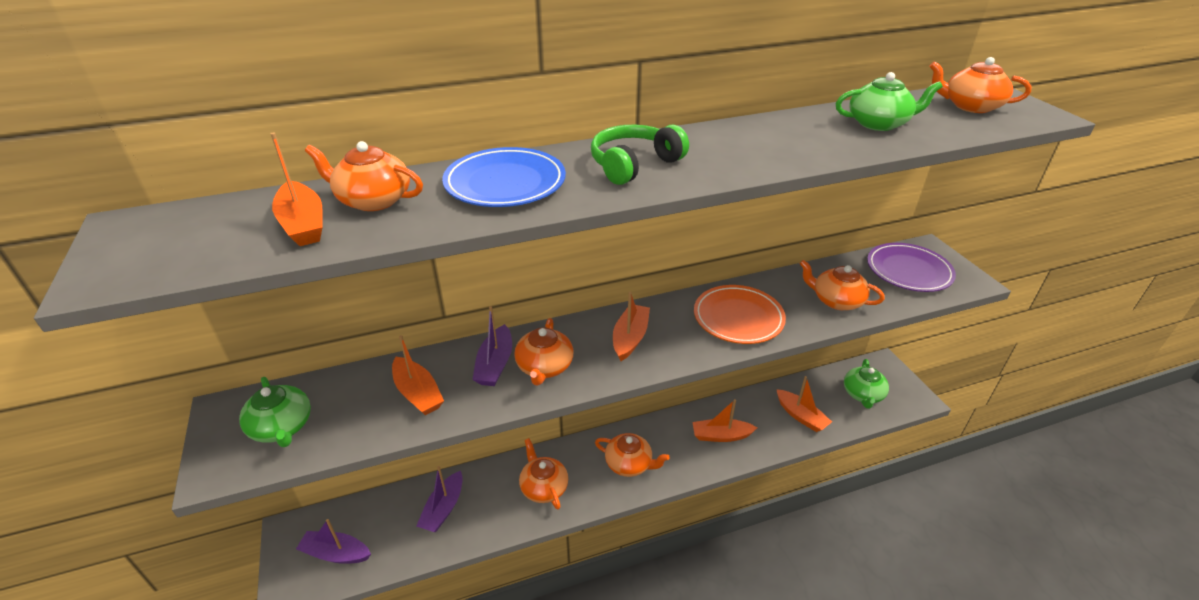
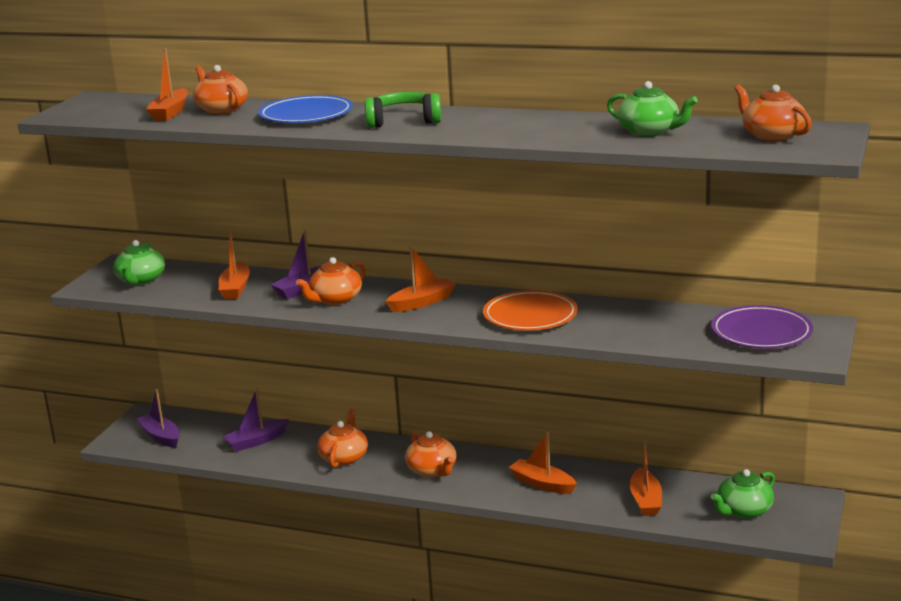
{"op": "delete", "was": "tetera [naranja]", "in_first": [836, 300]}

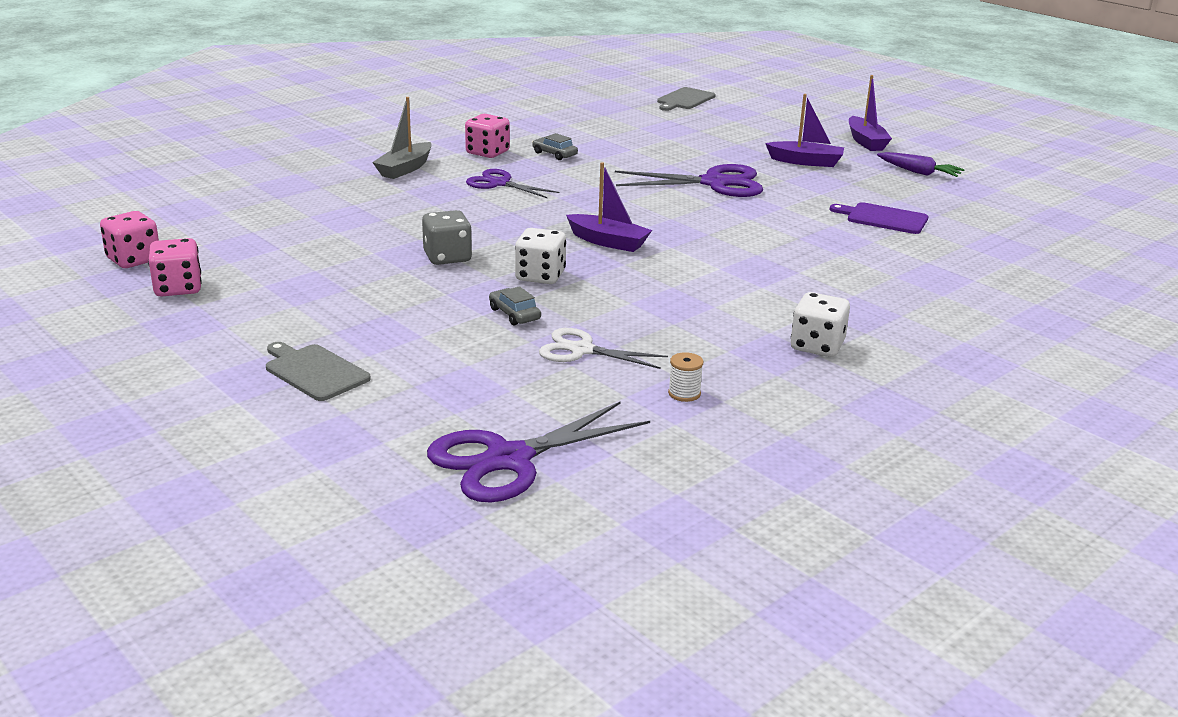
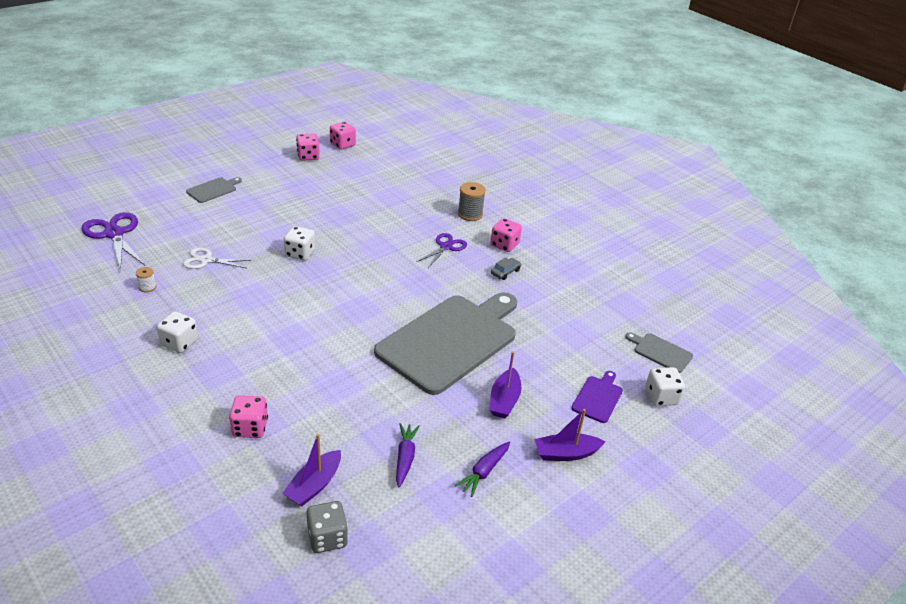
{"op": "replace", "was": "barco [gris]", "now": "carrete [gris]", "in_first": [405, 169], "in_second": [470, 214]}
{"op": "move", "was": "barco [morado]", "in_first": [608, 242], "in_second": [314, 485]}
{"op": "replace", "was": "tijeras [morado]", "now": "tabla de cortar [gris]", "in_first": [714, 183], "in_second": [450, 340]}
{"op": "move", "was": "tabla de cortar [morado]", "in_first": [883, 218], "in_second": [598, 397]}
{"op": "move", "was": "dado [gris]", "in_first": [447, 257], "in_second": [327, 538]}
{"op": "delete", "was": "coche [gris]", "in_first": [514, 314]}
{"op": "rotate", "was": "tijeras [blanco]", "in_first": [582, 350], "in_second": [206, 260], "clockwise": -105}
{"op": "insert", "now": "dado [blanco]", "in_second": [661, 397]}
{"op": "insert", "now": "dado [rosa]", "in_second": [250, 428]}
{"op": "insert", "now": "zanahoria [morado]", "in_second": [405, 458]}

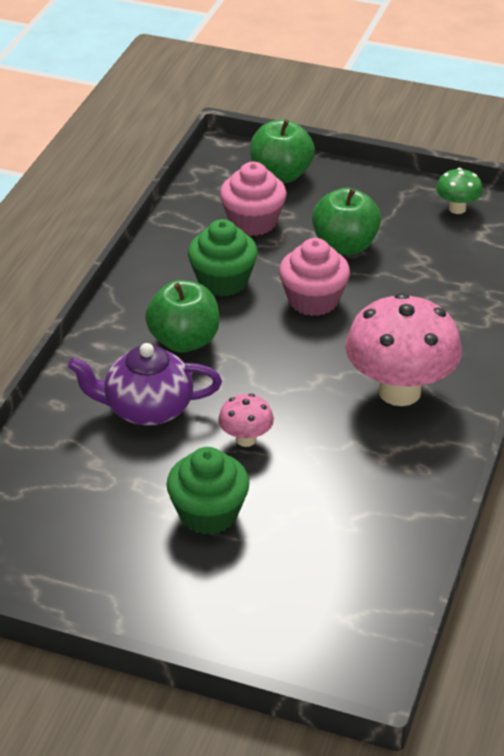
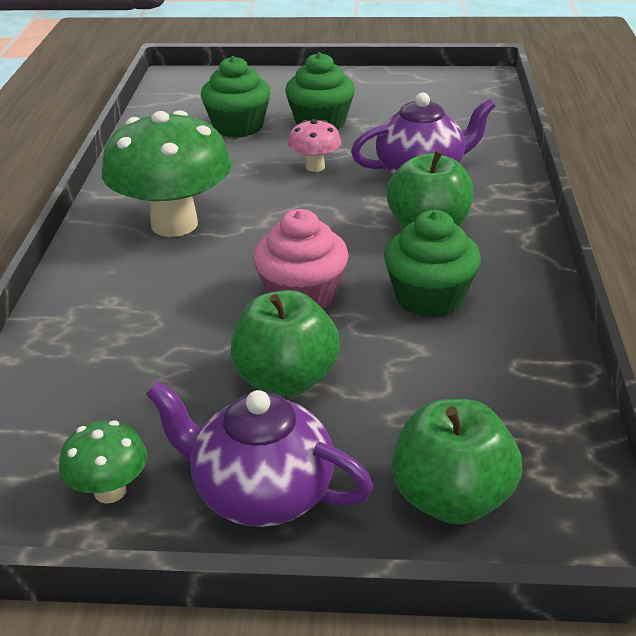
{"op": "delete", "was": "magdalena [rosa]", "in_first": [253, 222]}
{"op": "recolor", "was": "seta [rosa]", "now": "seta [verde]", "in_first": [399, 391], "in_second": [174, 224]}
{"op": "insert", "now": "magdalena [verde]", "in_second": [238, 127]}
{"op": "insert", "now": "tetera [morado]", "in_second": [261, 492]}

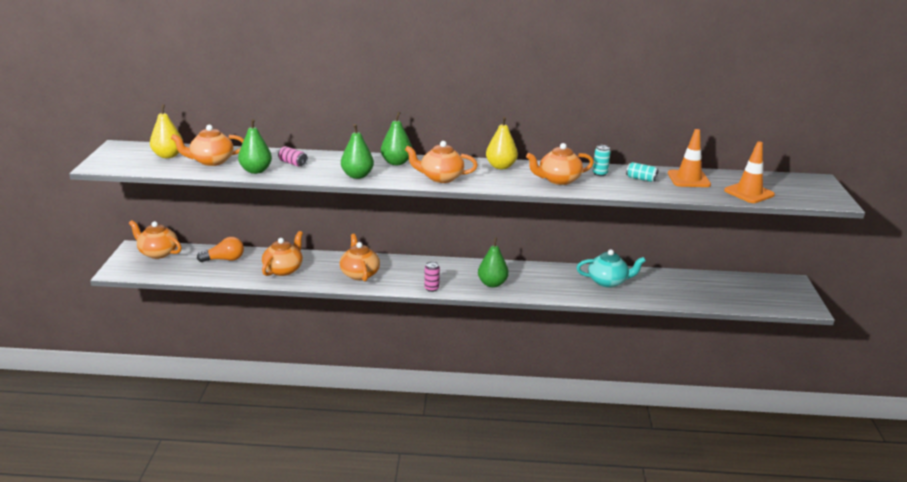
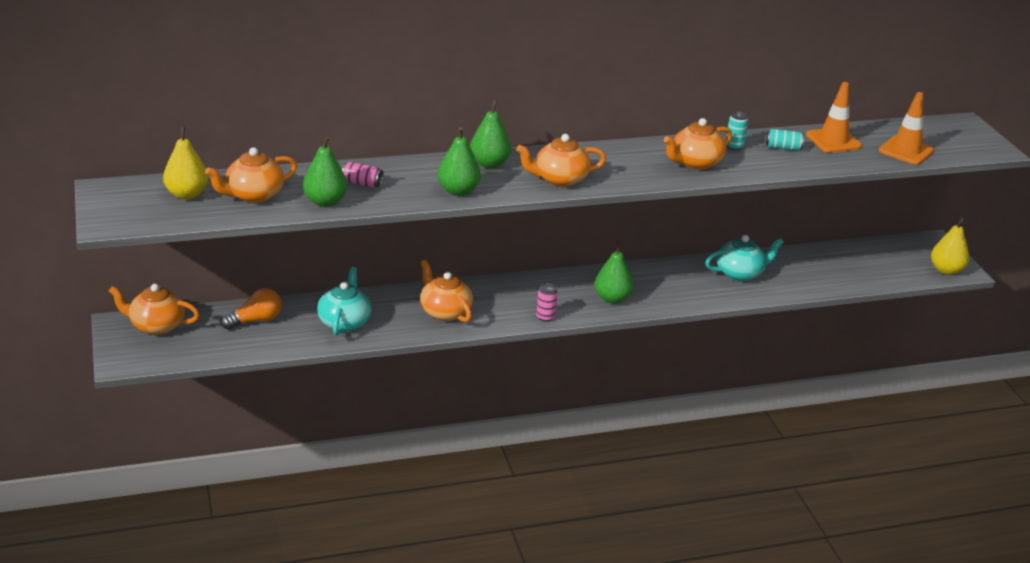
{"op": "move", "was": "pera [amarillo]", "in_first": [500, 166], "in_second": [946, 270]}
{"op": "recolor", "was": "tetera [naranja]", "now": "tetera [turquesa]", "in_first": [283, 269], "in_second": [344, 322]}

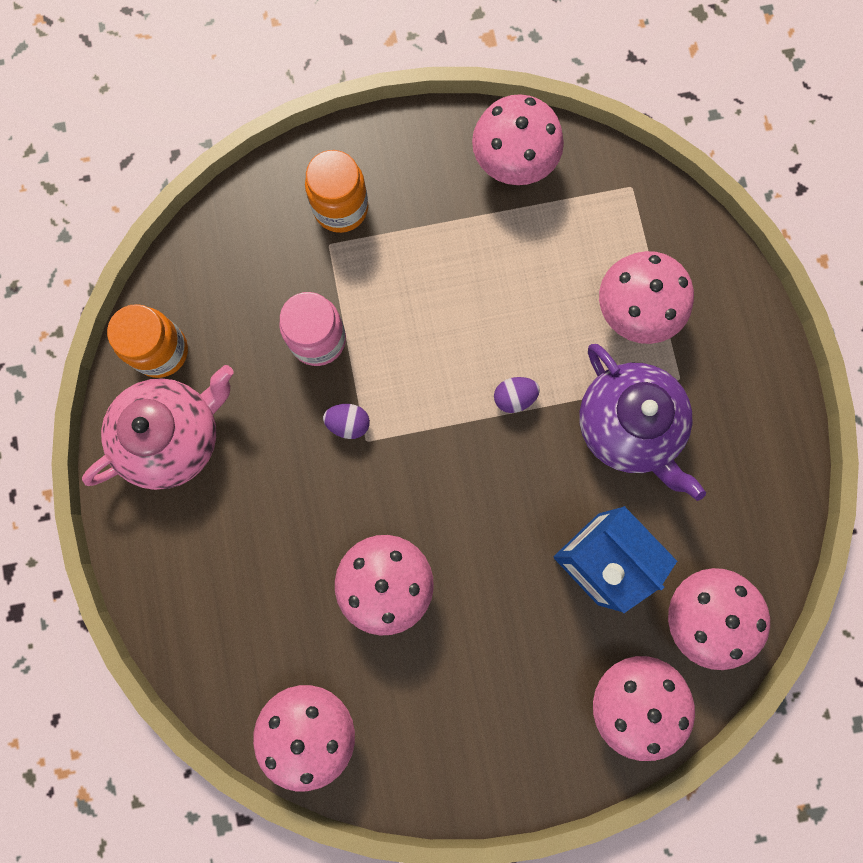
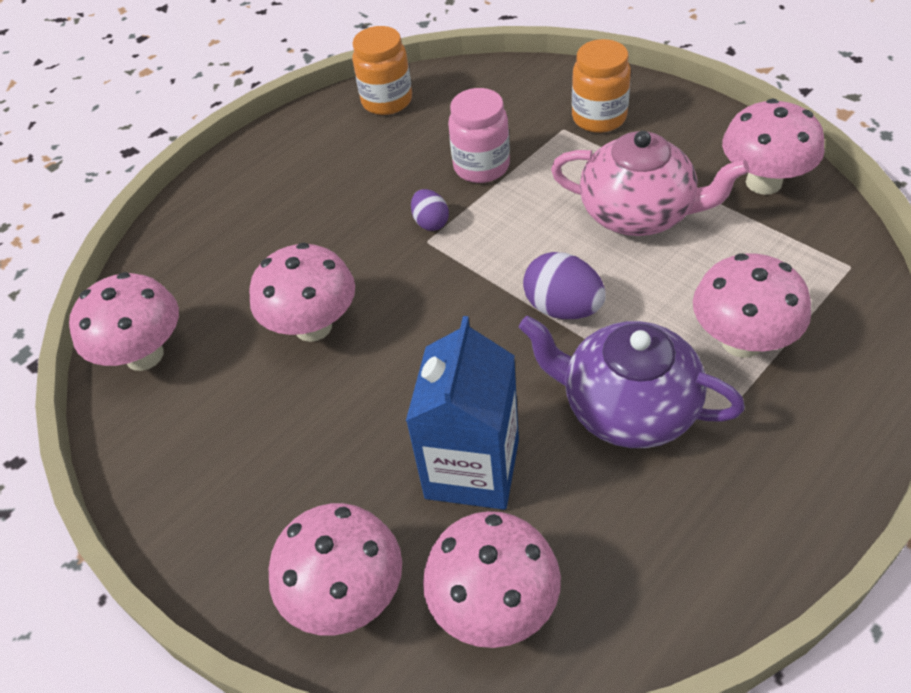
{"op": "rotate", "was": "tetera [morado]", "in_first": [628, 426], "in_second": [627, 408], "clockwise": 90}
{"op": "move", "was": "tetera [rosa]", "in_first": [173, 437], "in_second": [638, 214]}
{"op": "resize", "was": "huevo [morado]", "in_first": [514, 397], "in_second": [563, 308], "ratio": 1.63}

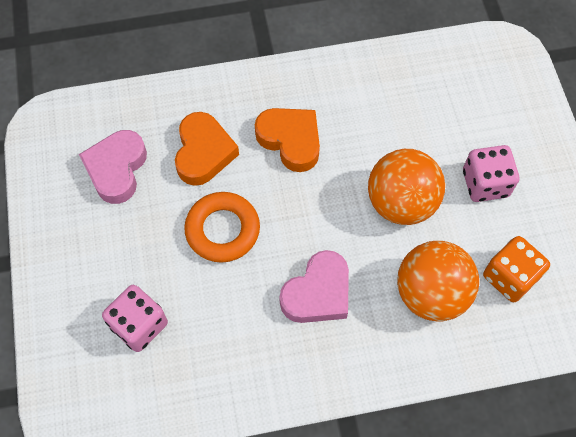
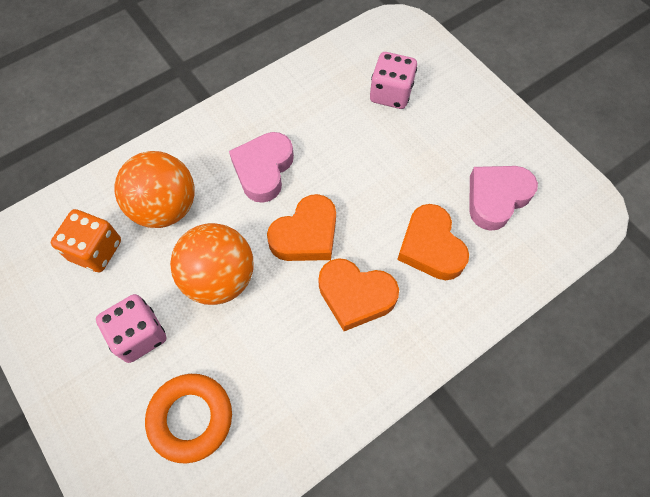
{"op": "rotate", "was": "corazón [rosa]", "in_first": [116, 169], "in_second": [496, 198], "clockwise": -120}
{"op": "move", "was": "anillo [naranja]", "in_first": [222, 230], "in_second": [191, 418]}
{"op": "insert", "now": "corazón [naranja]", "in_second": [306, 235]}

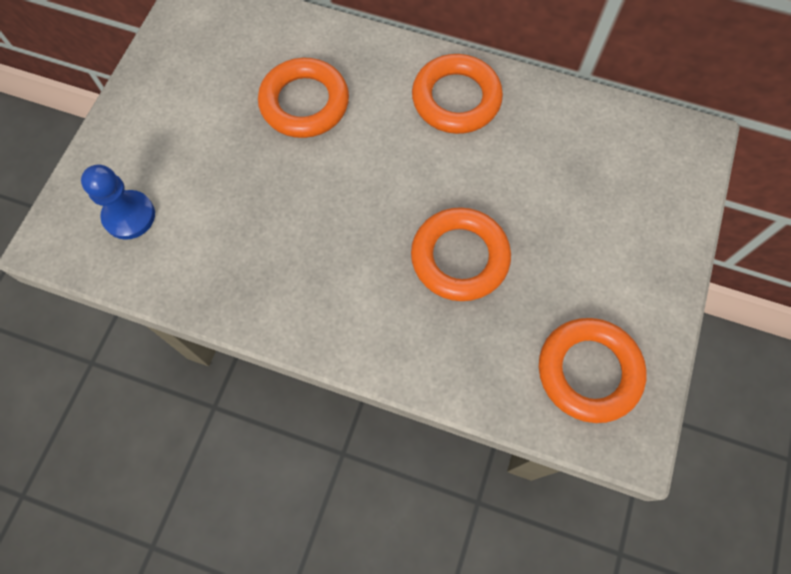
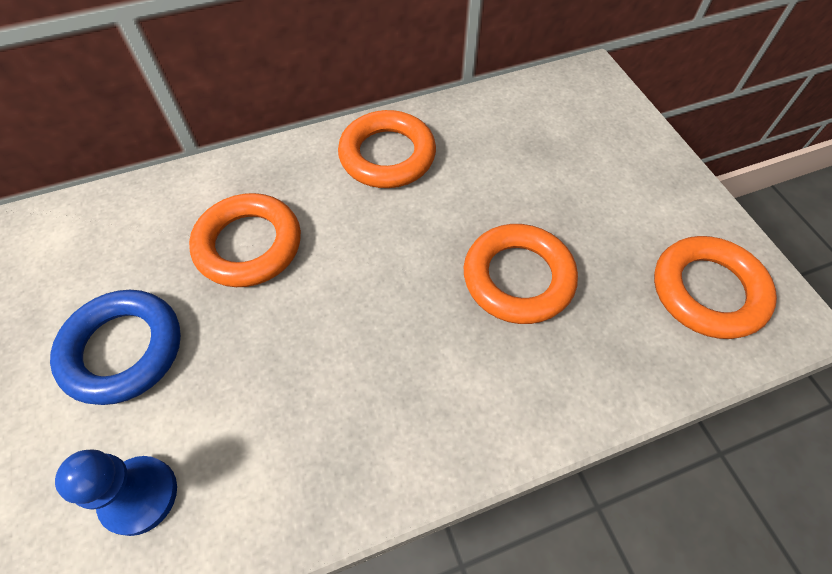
{"op": "insert", "now": "anillo [azul]", "in_second": [123, 350]}

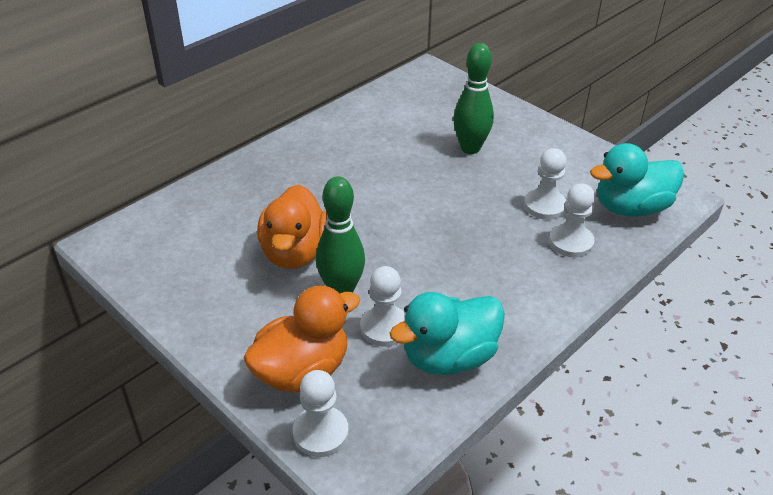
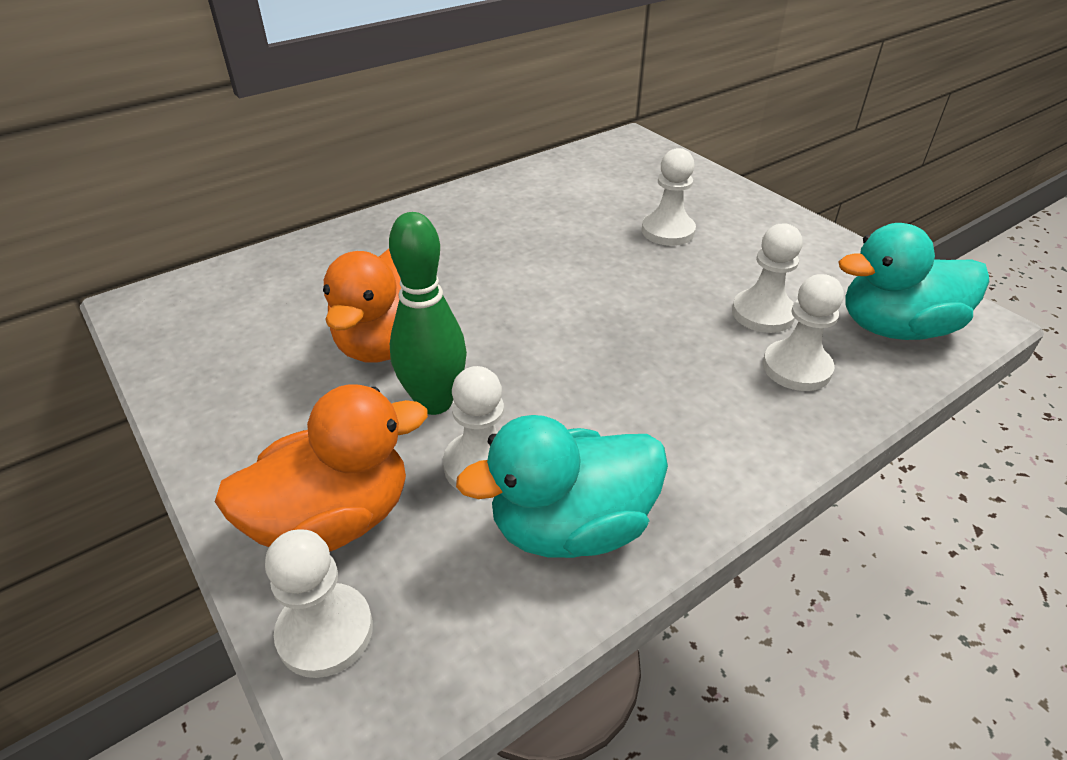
{"op": "replace", "was": "bolo [verde]", "now": "peón [blanco]", "in_first": [470, 148], "in_second": [668, 231]}

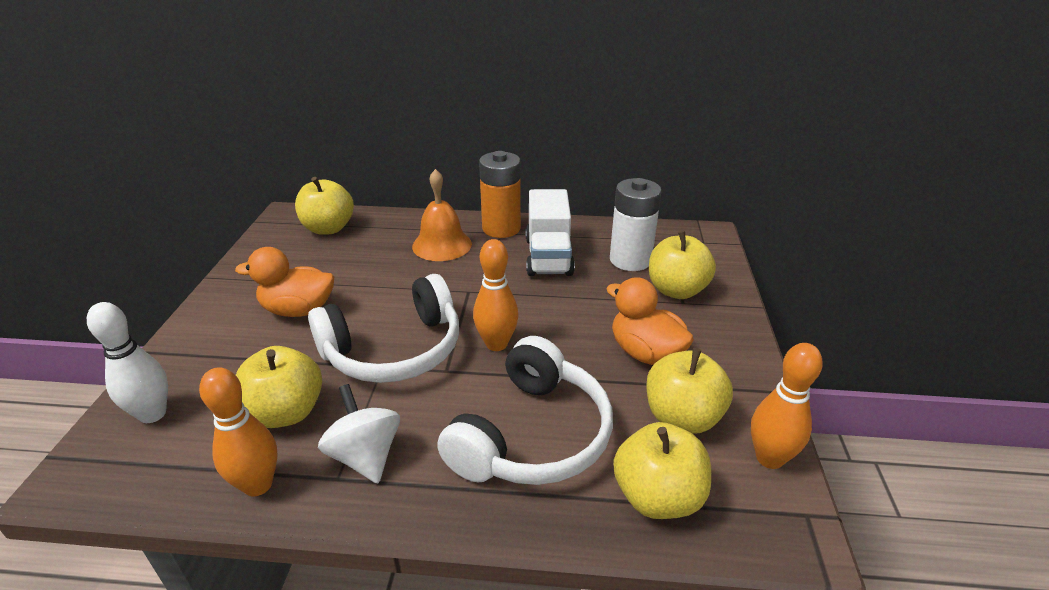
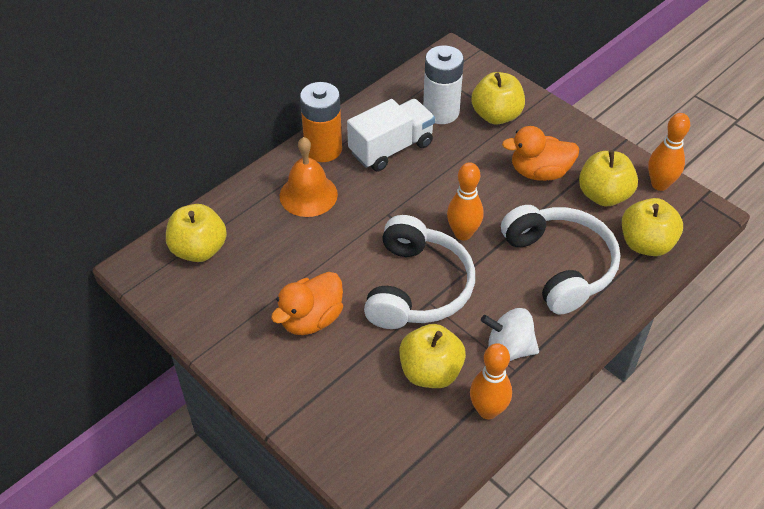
{"op": "rotate", "was": "camión [blanco]", "in_first": [548, 257], "in_second": [391, 148], "clockwise": -75}
{"op": "delete", "was": "bolo [blanco]", "in_first": [152, 414]}

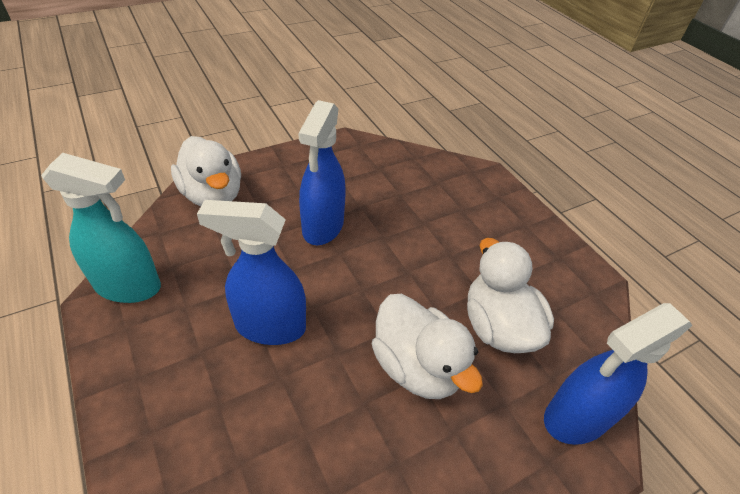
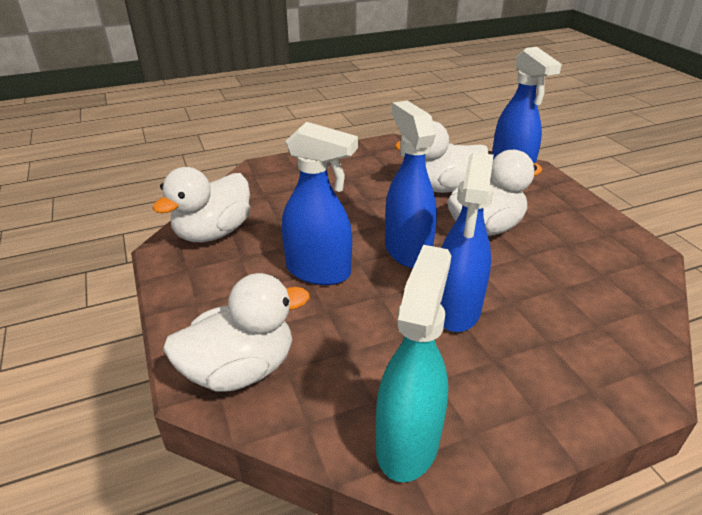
{"op": "insert", "now": "pulverizador [azul]", "in_second": [407, 250]}
{"op": "insert", "now": "pato [blanco]", "in_second": [213, 233]}

